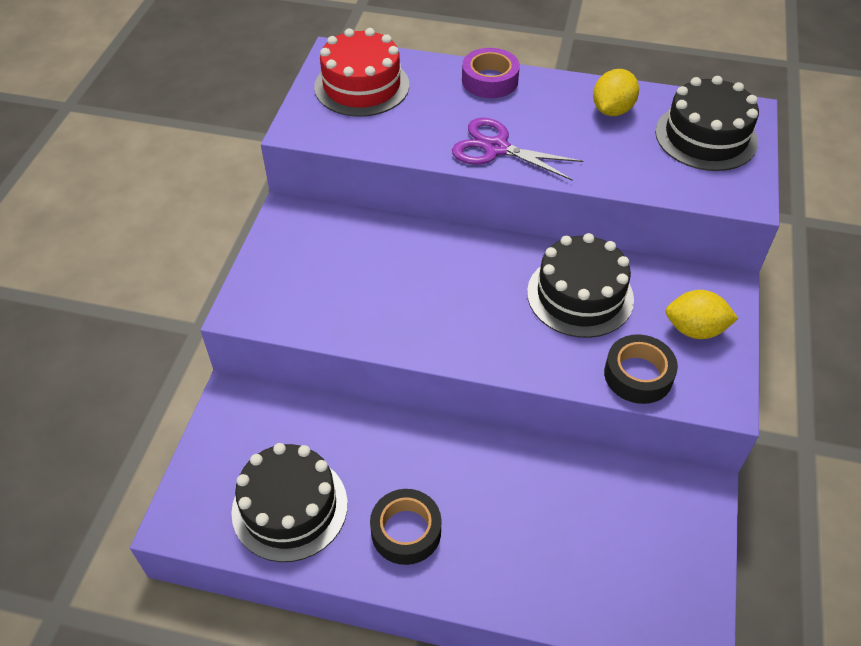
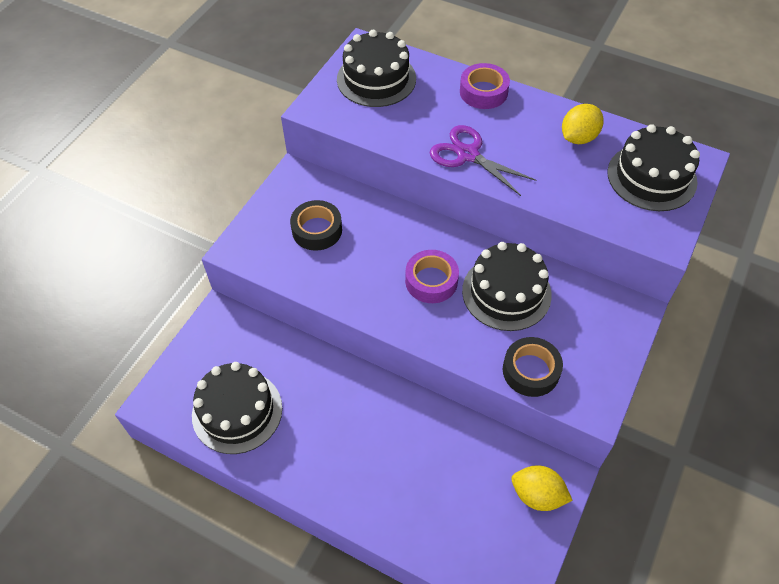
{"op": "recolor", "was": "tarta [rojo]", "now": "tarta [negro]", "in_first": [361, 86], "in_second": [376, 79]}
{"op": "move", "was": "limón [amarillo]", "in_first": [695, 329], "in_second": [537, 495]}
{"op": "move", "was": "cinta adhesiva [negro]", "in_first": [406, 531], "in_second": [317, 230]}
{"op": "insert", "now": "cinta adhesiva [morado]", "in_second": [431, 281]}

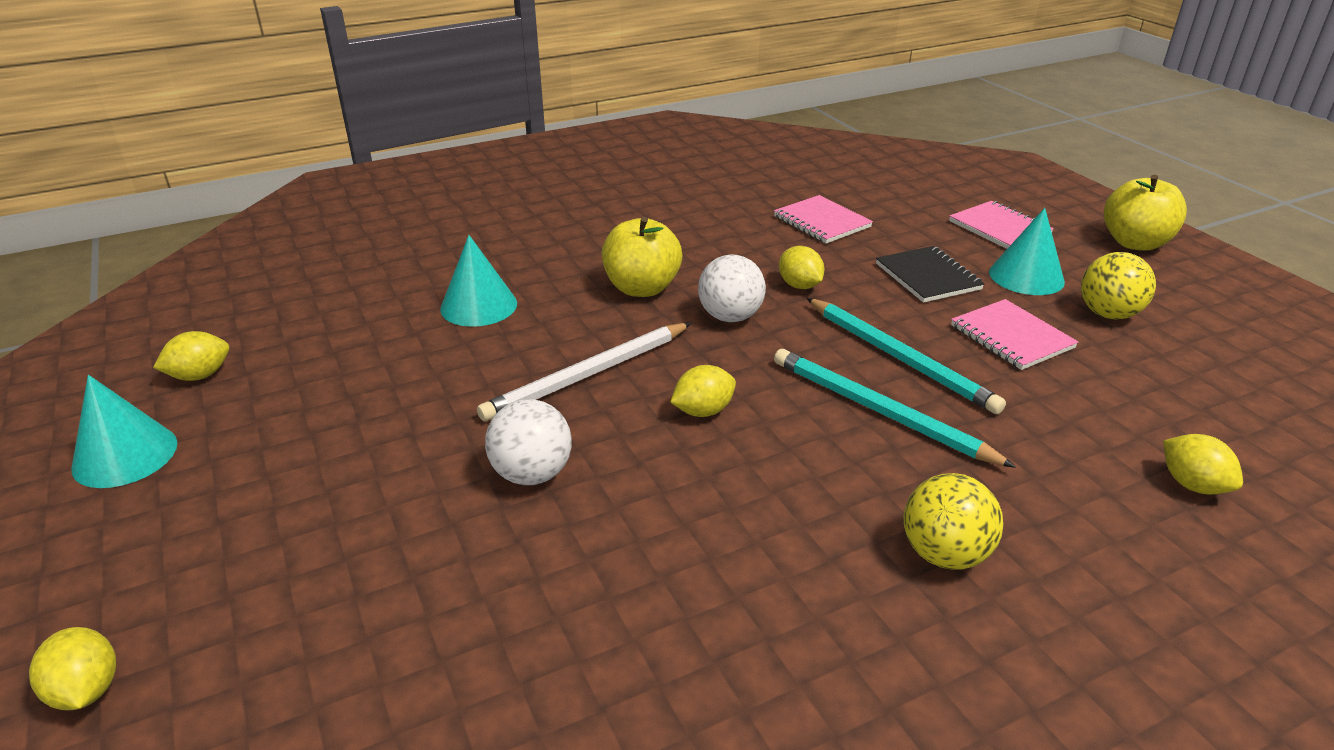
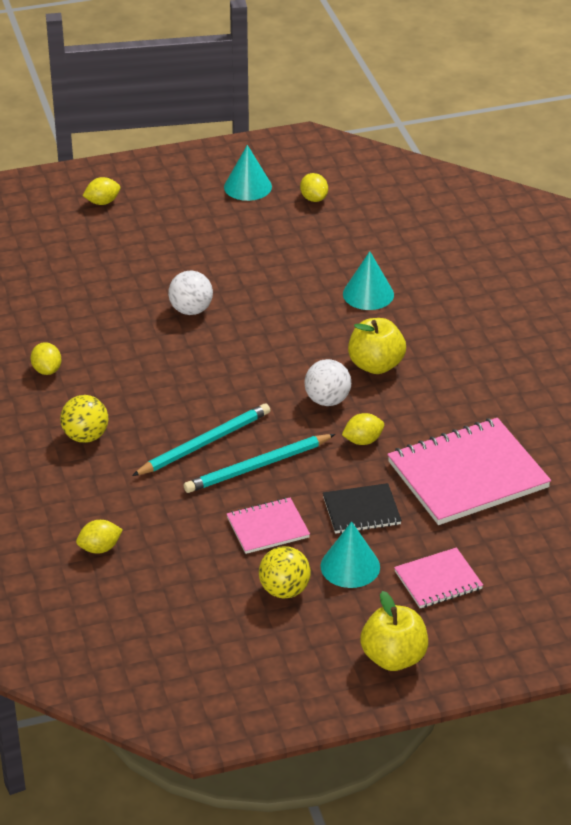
{"op": "resize", "was": "cuaderno [rosa]", "in_first": [821, 222], "in_second": [467, 475], "ratio": 1.92}
{"op": "delete", "was": "lápiz [blanco]", "in_first": [588, 375]}
{"op": "move", "was": "limón [amarillo]", "in_first": [703, 411], "in_second": [47, 370]}

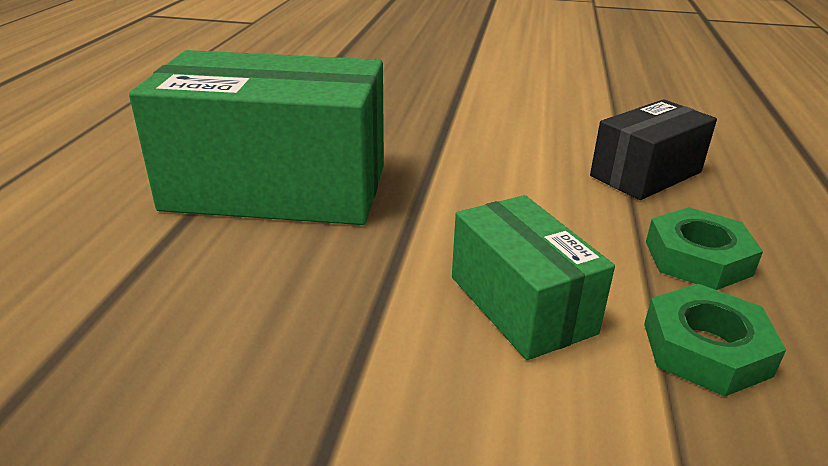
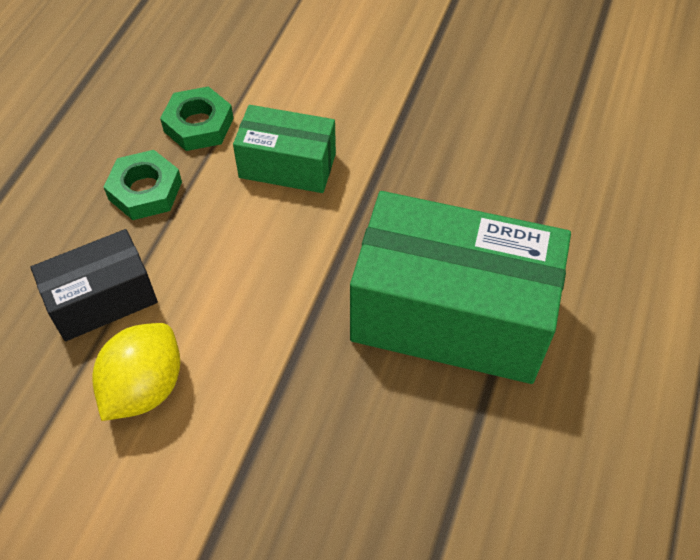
{"op": "rotate", "was": "caja [verde]", "in_first": [521, 304], "in_second": [287, 165], "clockwise": -60}
{"op": "insert", "now": "limón [amarillo]", "in_second": [144, 387]}

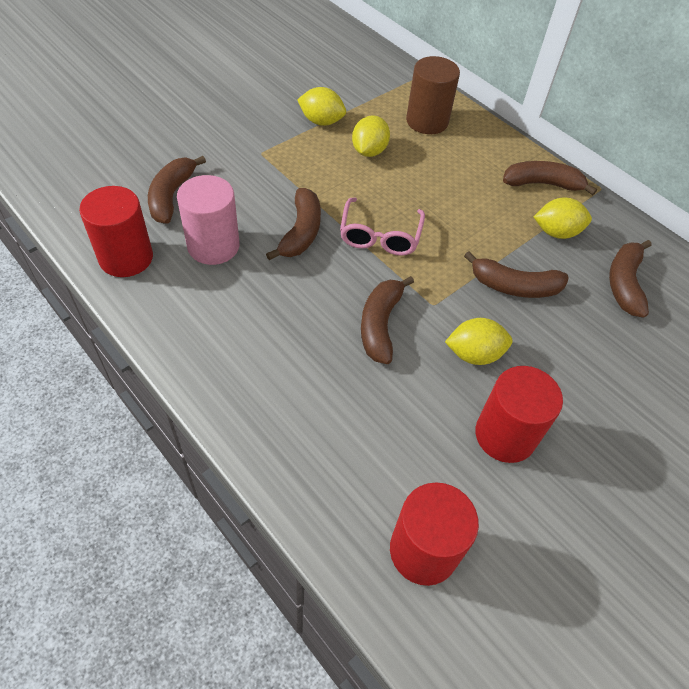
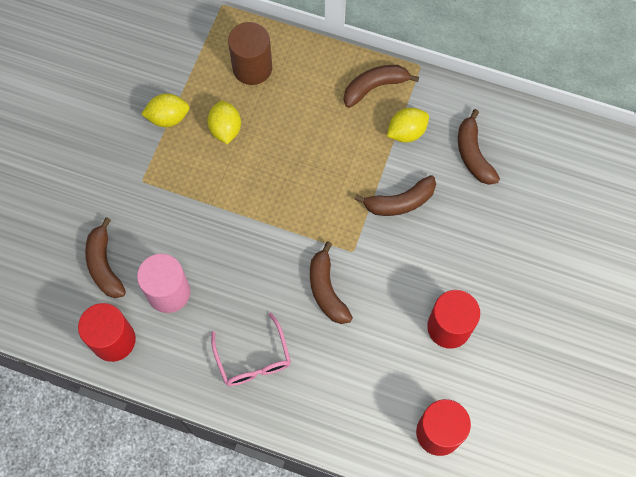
{"op": "delete", "was": "plátano [marrón]", "in_first": [301, 232]}
{"op": "move", "was": "gafas [rosa]", "in_first": [380, 236], "in_second": [253, 359]}
{"op": "delete", "was": "limón [amarillo]", "in_first": [474, 354]}

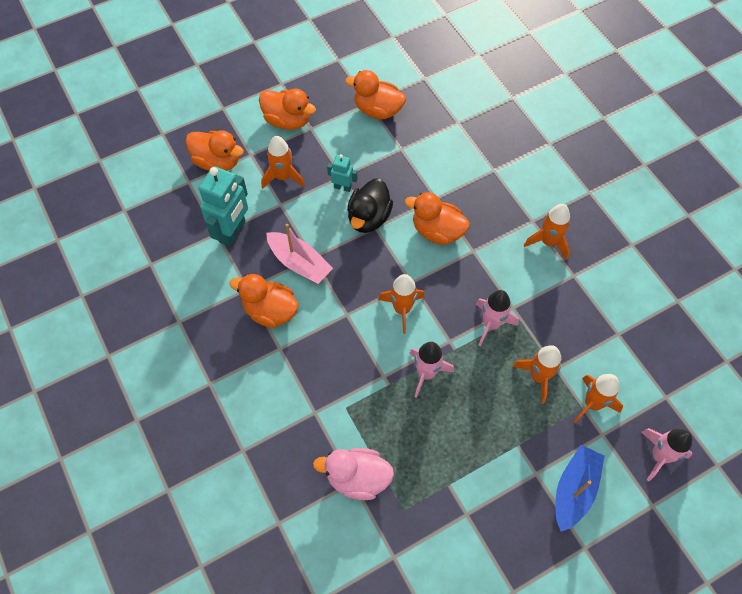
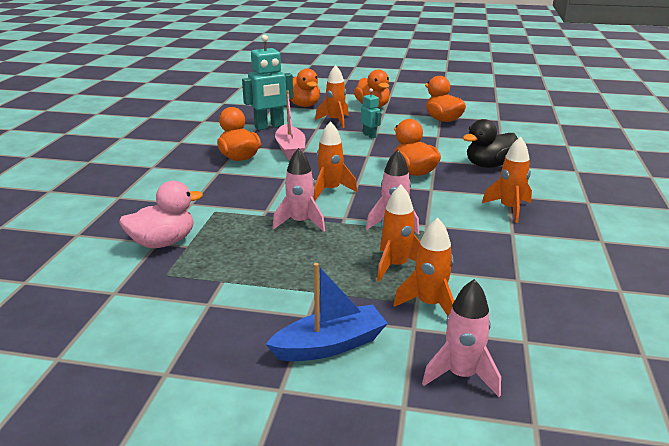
{"op": "move", "was": "pato [negro]", "in_first": [369, 218], "in_second": [488, 165]}
{"op": "rotate", "was": "pato [rosa]", "in_first": [357, 478], "in_second": [163, 242], "clockwise": 105}

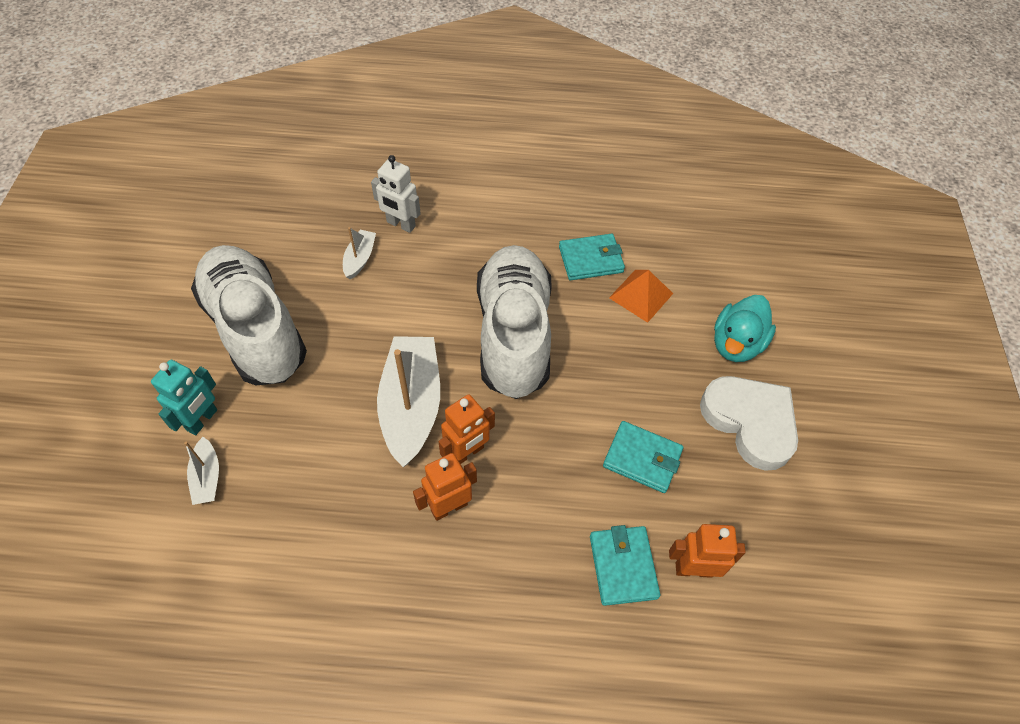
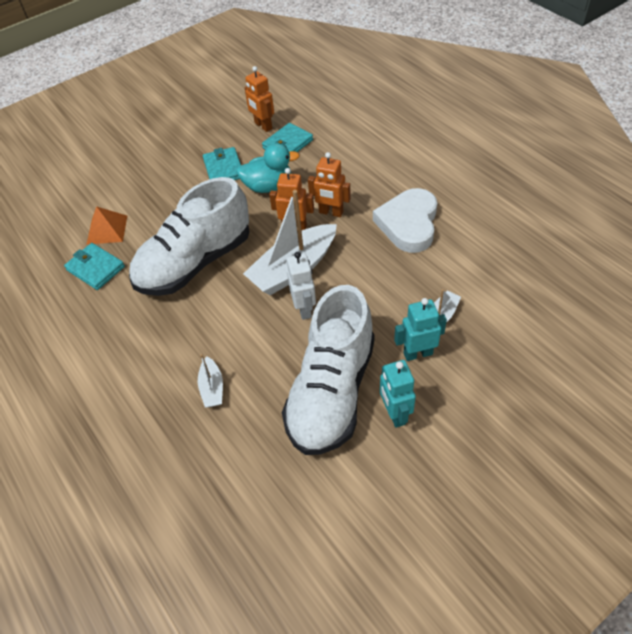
{"op": "move", "was": "robot [blanco]", "in_first": [401, 224], "in_second": [304, 309]}
{"op": "rotate", "was": "barco [blanco]", "in_first": [360, 259], "in_second": [212, 388], "clockwise": -75}
{"op": "move", "was": "pato [turquesa]", "in_first": [736, 344], "in_second": [268, 186]}
{"op": "move", "was": "corazón [blanco]", "in_first": [750, 422], "in_second": [408, 224]}
{"op": "insert", "now": "robot [turquesa]", "in_second": [394, 414]}

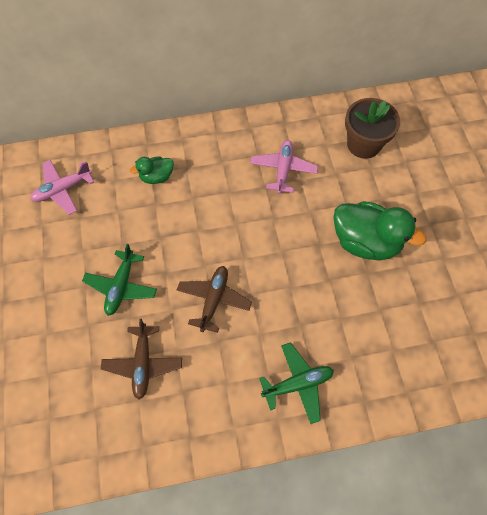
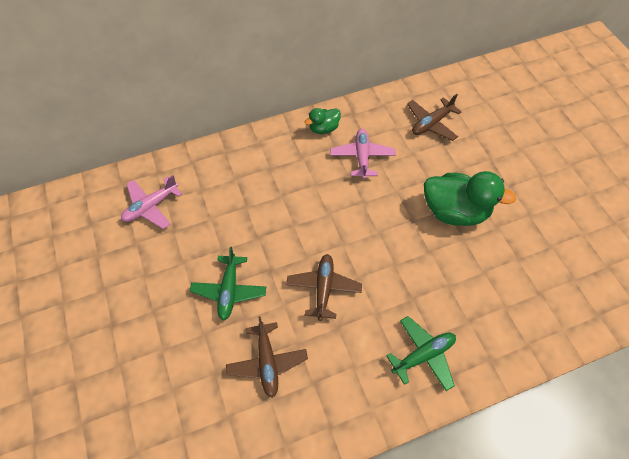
{"op": "replace", "was": "maceta [marrón]", "now": "avión [marrón]", "in_first": [363, 144], "in_second": [431, 123]}
{"op": "move", "was": "pato [verde]", "in_first": [157, 177], "in_second": [323, 128]}

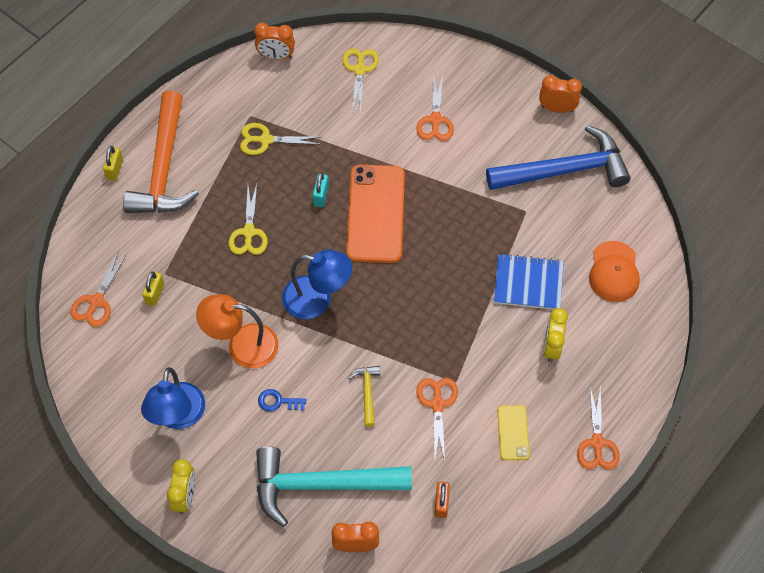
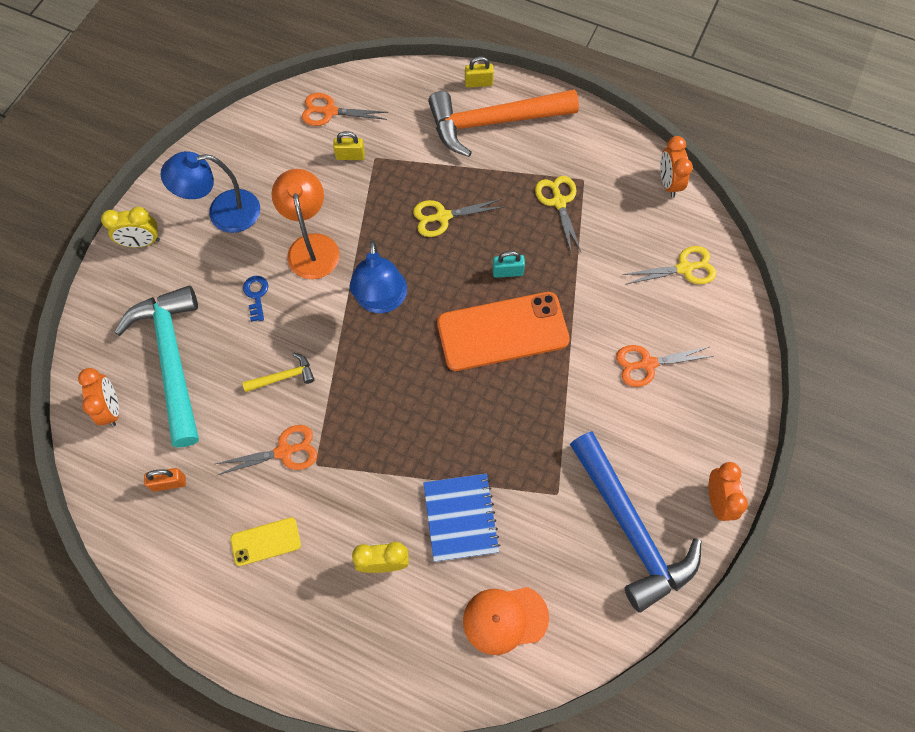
{"op": "delete", "was": "tijeras [naranja]", "in_first": [597, 443]}

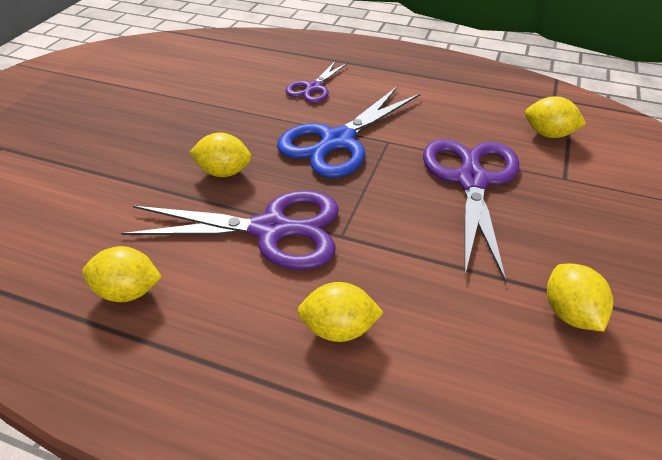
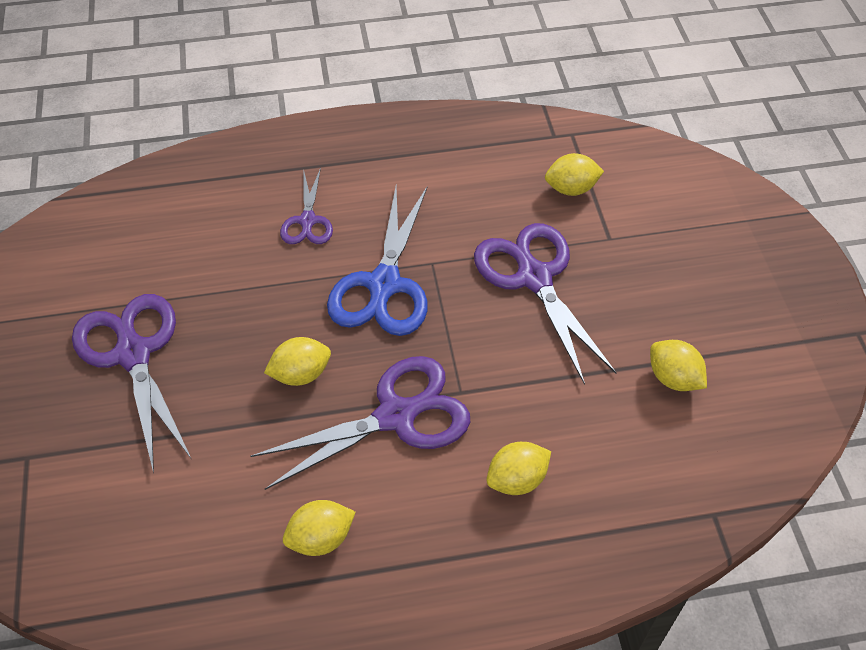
{"op": "insert", "now": "tijeras [morado]", "in_second": [133, 354]}

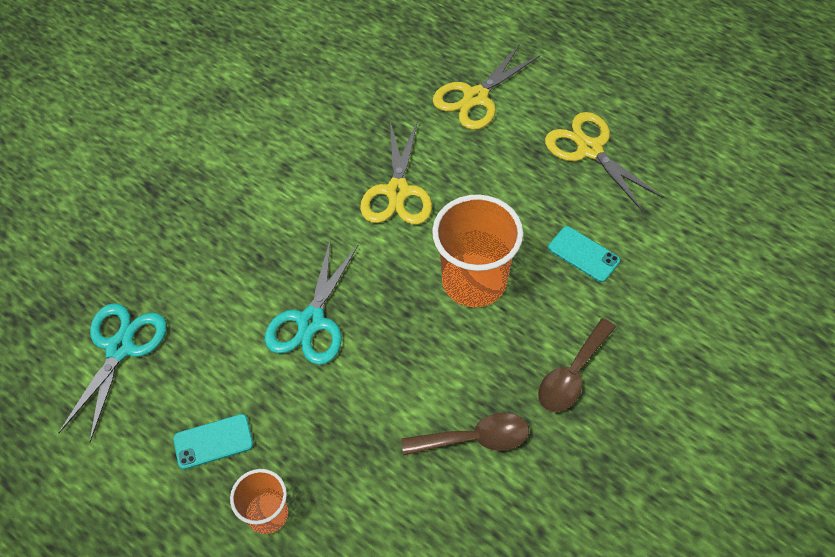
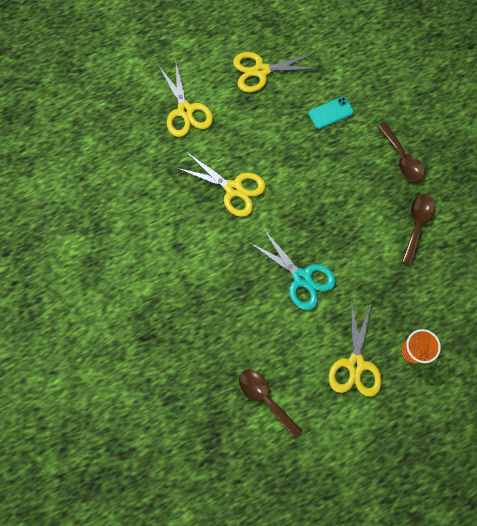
{"op": "delete", "was": "vaso [naranja]", "in_first": [474, 281]}
{"op": "replace", "was": "tijeras [turquesa]", "now": "cuchara [marrón]", "in_first": [120, 348], "in_second": [265, 398]}
{"op": "replace", "was": "móvil [turquesa]", "now": "tijeras [amarillo]", "in_first": [213, 441], "in_second": [356, 364]}

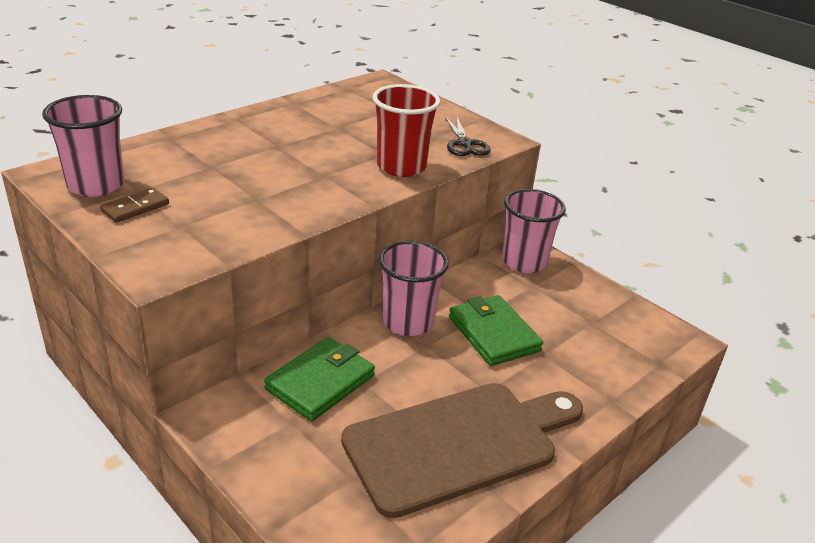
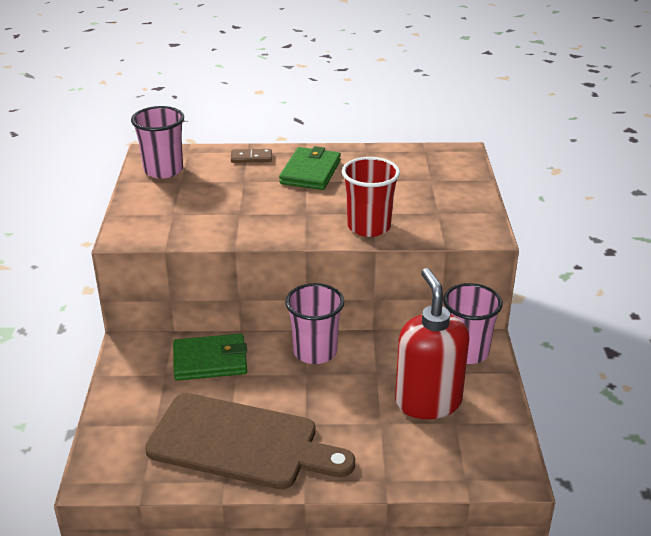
{"op": "delete", "was": "tijeras [negro]", "in_first": [465, 144]}
{"op": "move", "was": "ficha de dominó [marrón]", "in_first": [135, 208], "in_second": [251, 158]}
{"op": "move", "was": "cartera [verde]", "in_first": [493, 334], "in_second": [310, 172]}
{"op": "insert", "now": "dispensador de jabón [rojo]", "in_second": [428, 401]}

